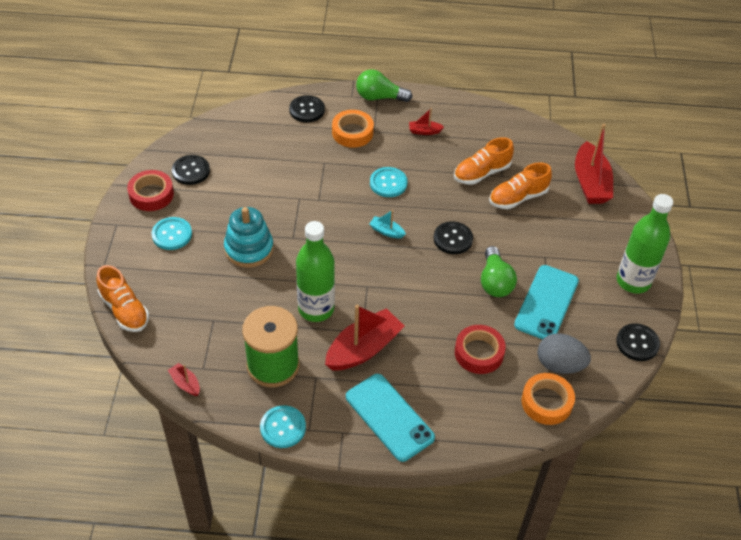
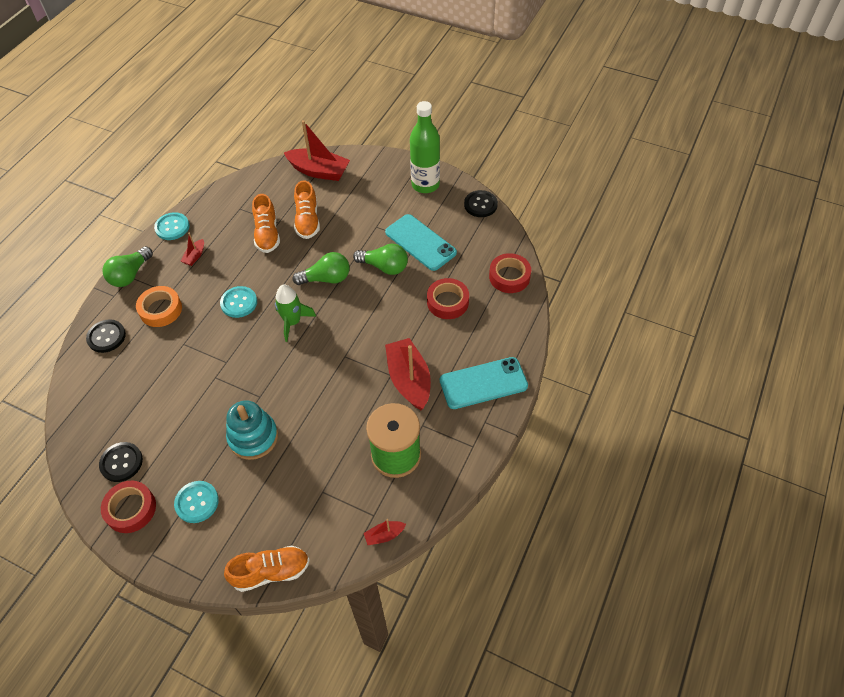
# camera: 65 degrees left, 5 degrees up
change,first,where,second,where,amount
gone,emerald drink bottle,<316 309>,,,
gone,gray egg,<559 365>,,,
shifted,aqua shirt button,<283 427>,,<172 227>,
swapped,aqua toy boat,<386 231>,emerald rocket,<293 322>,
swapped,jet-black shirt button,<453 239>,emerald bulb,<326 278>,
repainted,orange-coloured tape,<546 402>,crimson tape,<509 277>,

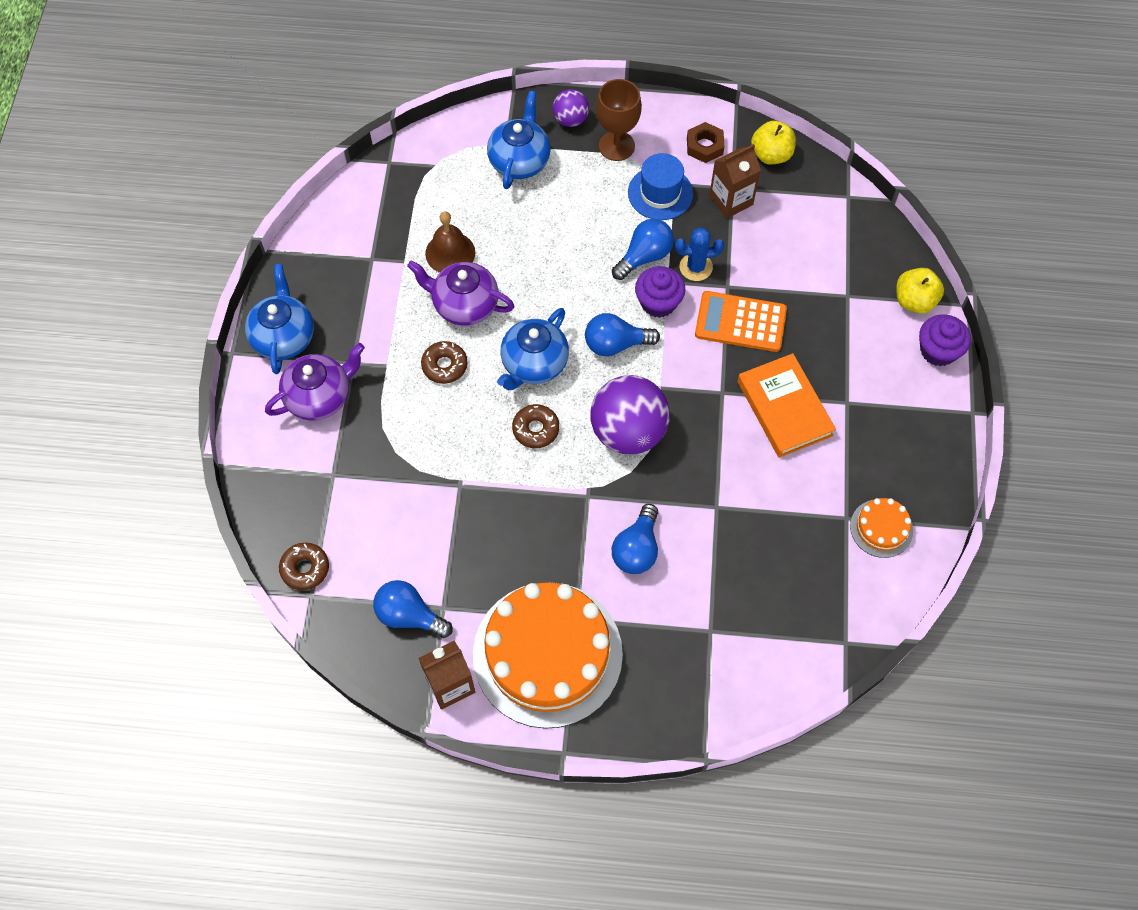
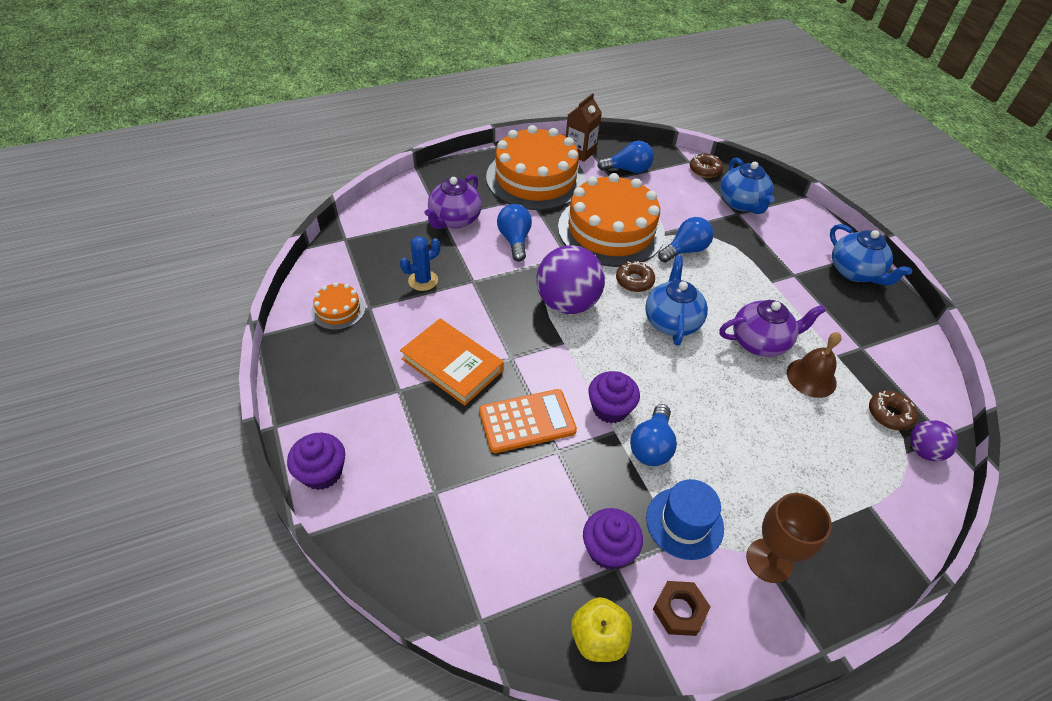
# camera: 150 degrees right, 15 degrees down
change,first,where,second,where,amount
gone,yellow apple,<914 301>,,,
new,,,orange-coloured layer cake,<611 230>,
shifted,violet tea pot,<320 397>,,<454 220>,
shifted,brown donut,<444 366>,,<889 414>,
shifted,royal blue tea pot,<520 161>,,<742 203>,
shifted,violet sphere,<570 119>,,<923 451>,
shifted,royal blue bulb,<615 344>,,<685 250>,
shifted,royal blue cactus,<696 267>,,<423 280>,
swapped,brown juice carton,<731 200>,violet muffin,<608 549>,

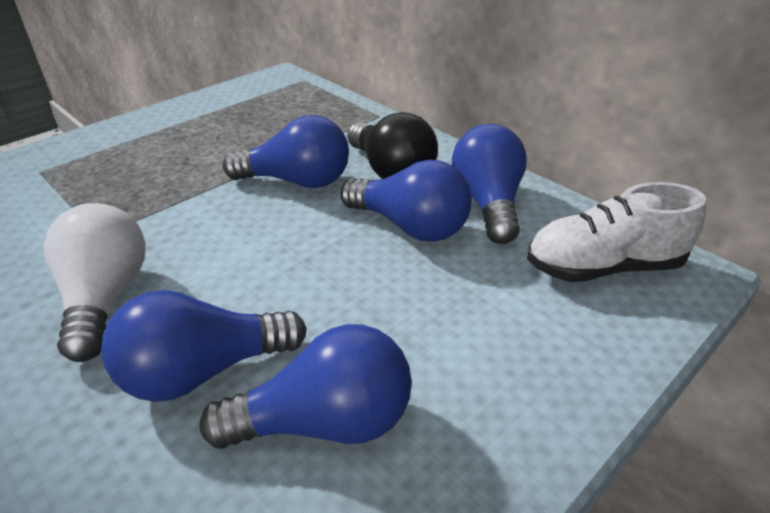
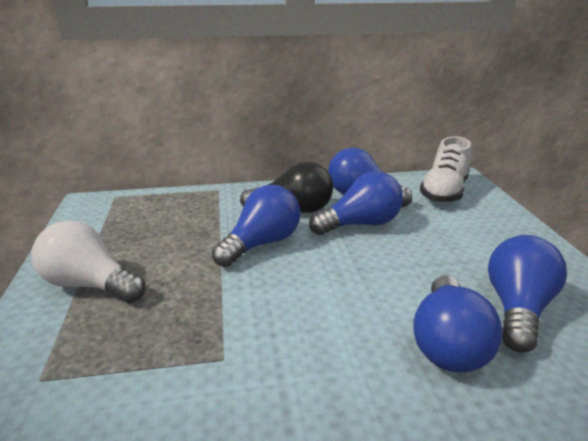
# camera: 55 degrees left, 10 degrees down
change,first,where,second,where,amount
shifted,pure white bulb,<105 298>,,<90 284>,

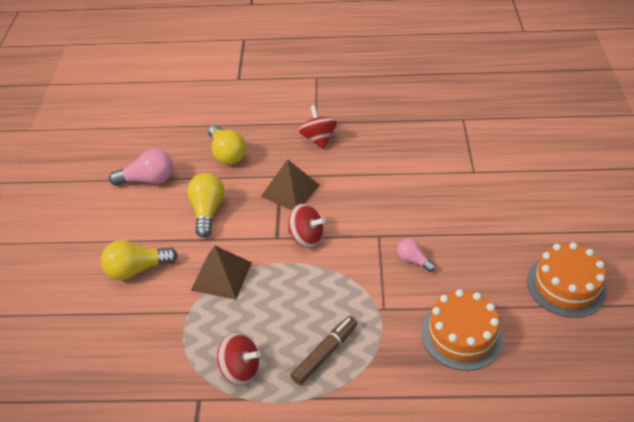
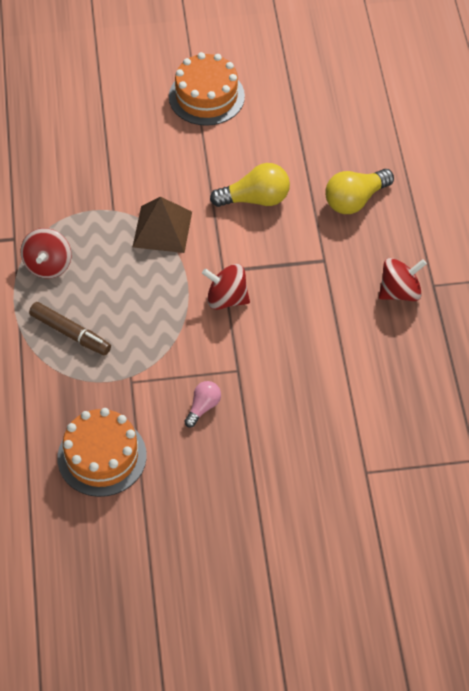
# camera: 80 degrees right, 10 degrees up
change,first,where,second,where,amount
gone,yellow bulb,<137 269>,,,
gone,rose-pink bulb,<148 179>,,,
gone,brown pyramid,<290 190>,,,
shifted,orange-coloured layer cake,<566 285>,,<206 96>,
rotated,crimson whirligig,<306 237>,,<226 299>,90 degrees clockwise

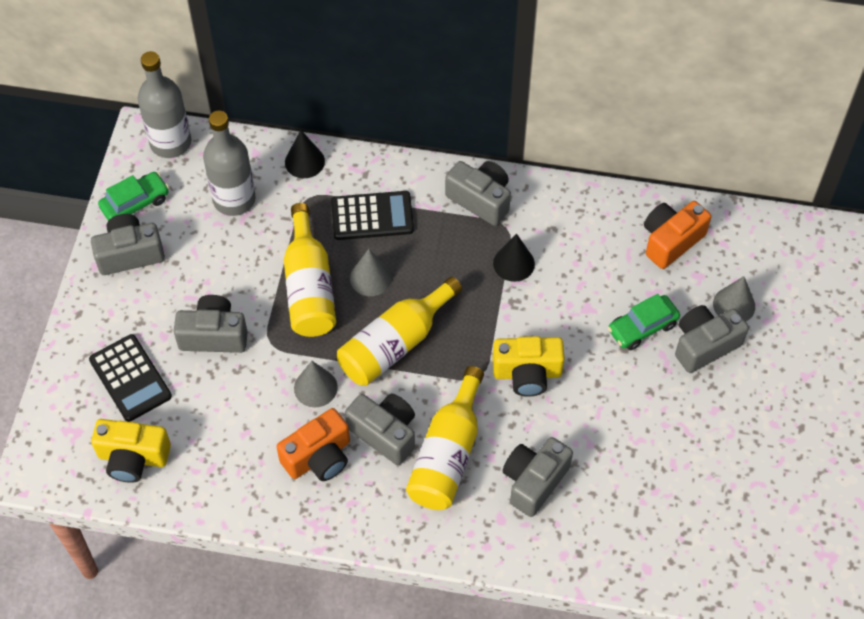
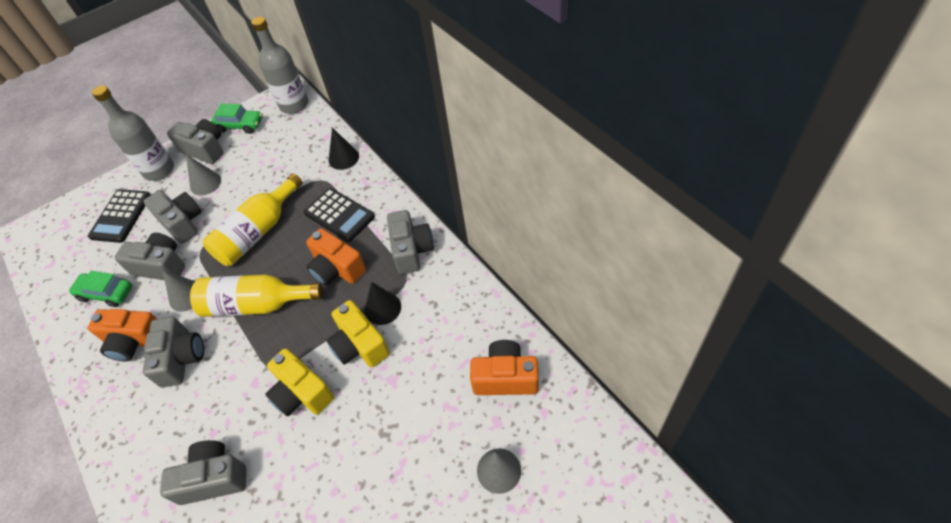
# camera: 50 degrees right, 5 degrees down
change,first,where,second,where,amount
gone,yellow drink bottle,<447 454>,,,
new,,,orange-coloured camera,<337 269>,
shifted,yellow camera,<133 458>,,<360 345>,
shifted,gray drink bottle,<234 199>,,<159 170>,
shifted,gray cone shape,<370 278>,,<205 183>,
shifted,emerald car,<642 327>,,<106 293>,
shifted,gray camera,<704 345>,,<161 266>,

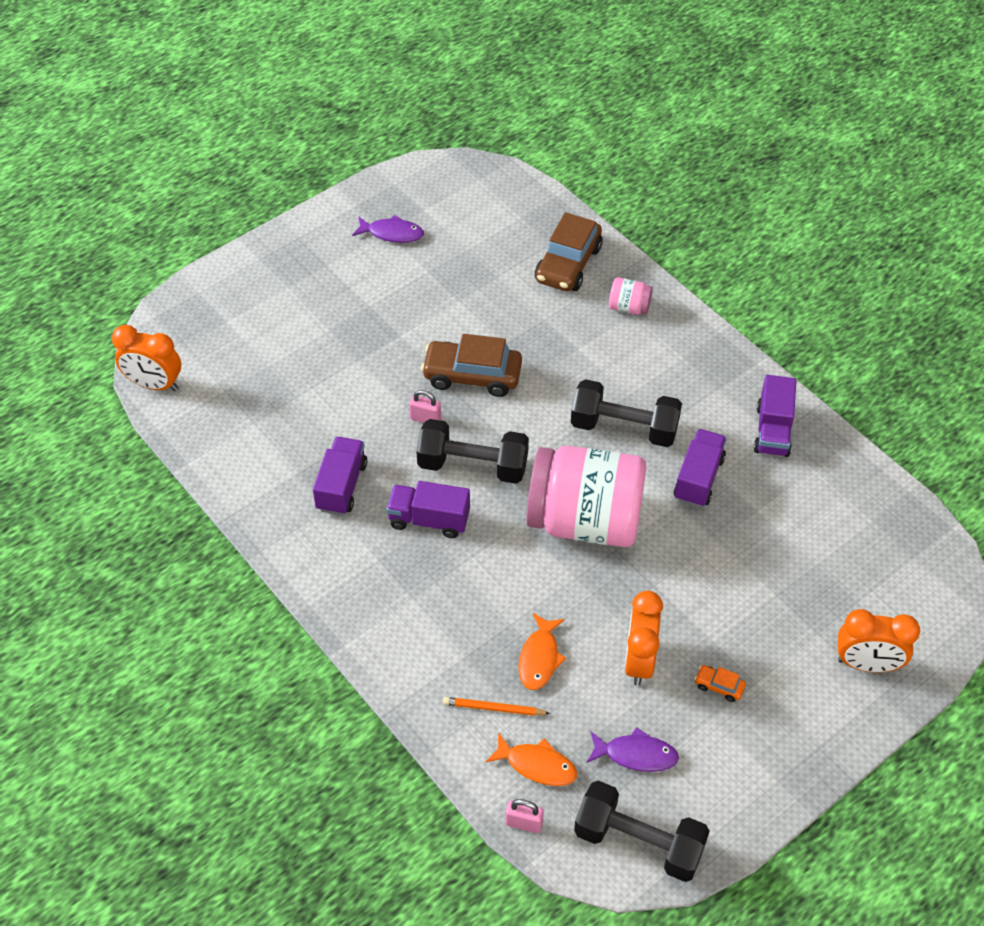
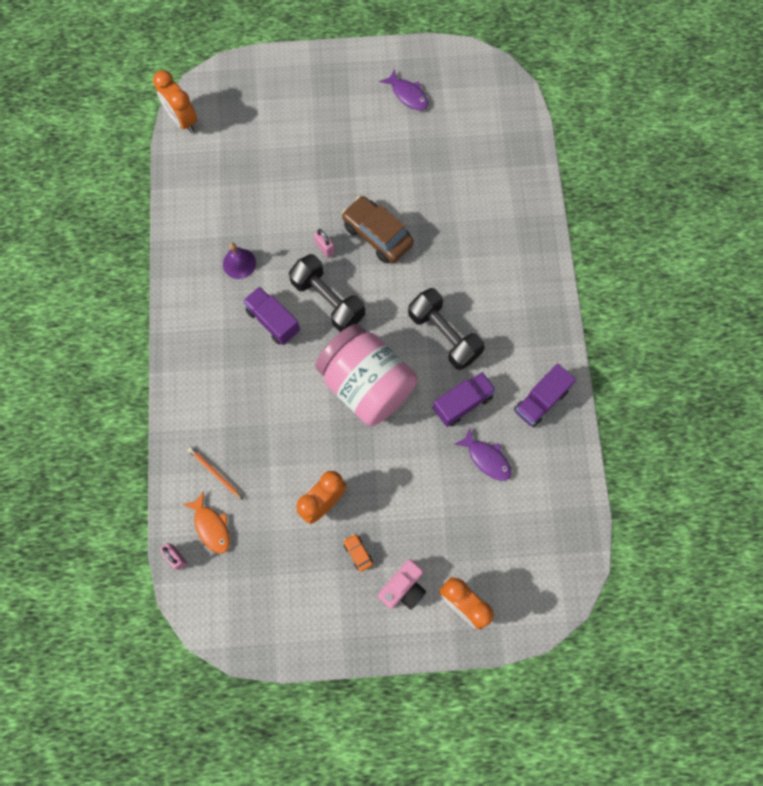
# camera: 35 degrees right, 20 degrees up
change,first,where,second,where,amount
gone,orange-coloured fish figure,<539 658>,,,
gone,brown car,<568 264>,,,
gone,jet-black hand weight,<639 842>,,,
gone,rose-pink preserve jar,<629 307>,,,
new,,,rose-pink camera,<403 588>,
shifted,violet fish figure,<636 755>,,<486 458>,
swapped,violet lorry,<341 486>,violet hand bell,<239 263>,

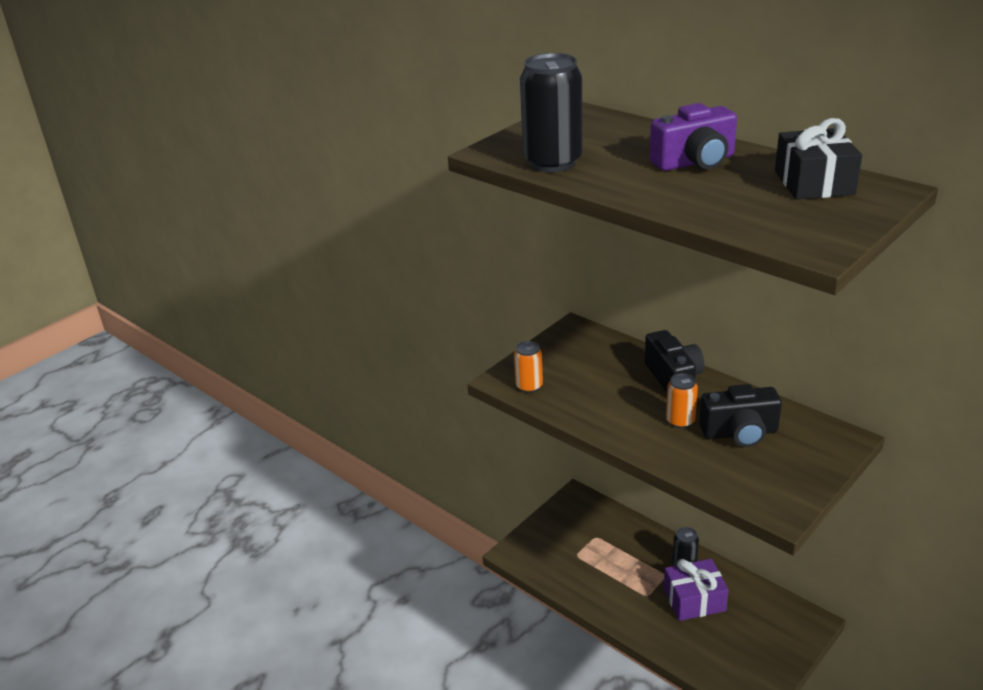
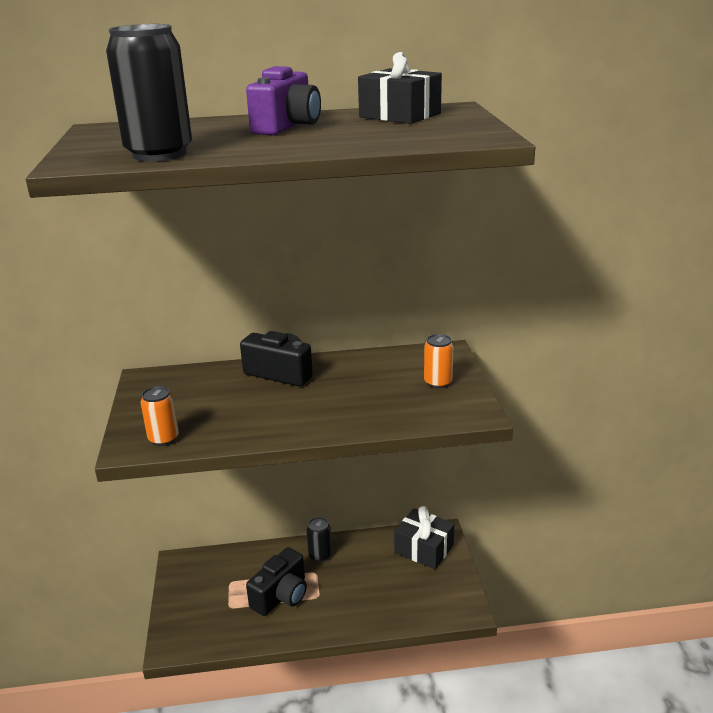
# camera: 50 degrees left, 5 degrees down
change,first,where,second,where,amount
gone,violet wrapped gift,<694 600>,,,
new,,,jet-black wrapped gift,<424 549>,
shifted,orange-coloured tin,<680 421>,,<438 382>,
shifted,jet-black camera,<739 433>,,<281 596>,

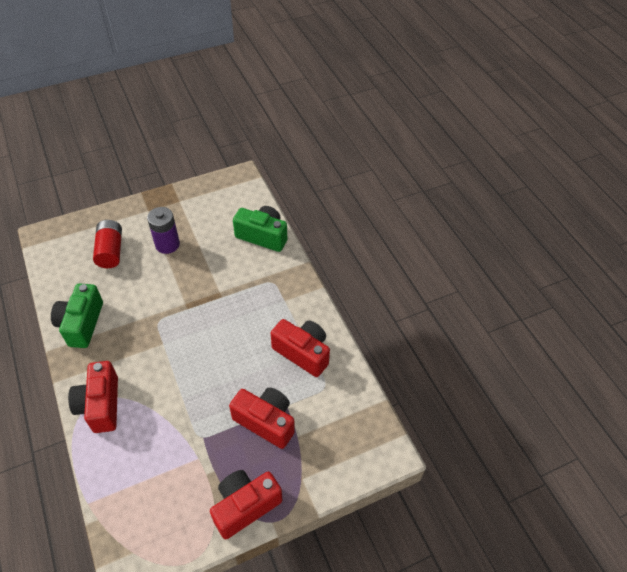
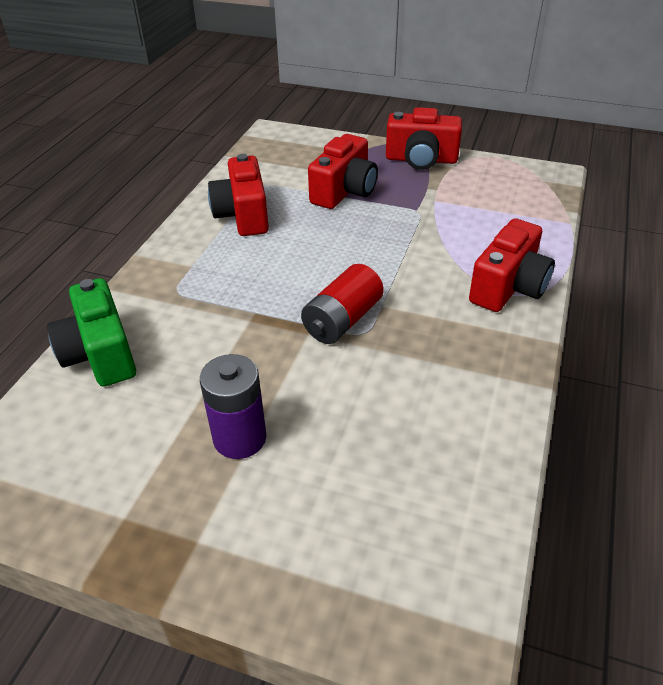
# camera: 135 degrees left, 10 degrees down
change,first,where,second,where,amount
gone,emerald camera,<81 324>,,,
shifted,crimson AA battery,<110 251>,,<342 320>,
rotated,crimson camera,<266 421>,,<344 191>,135 degrees counterclockwise

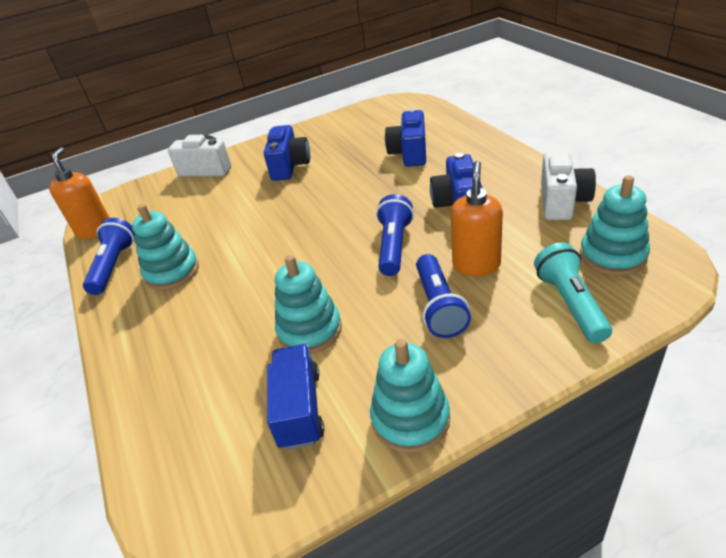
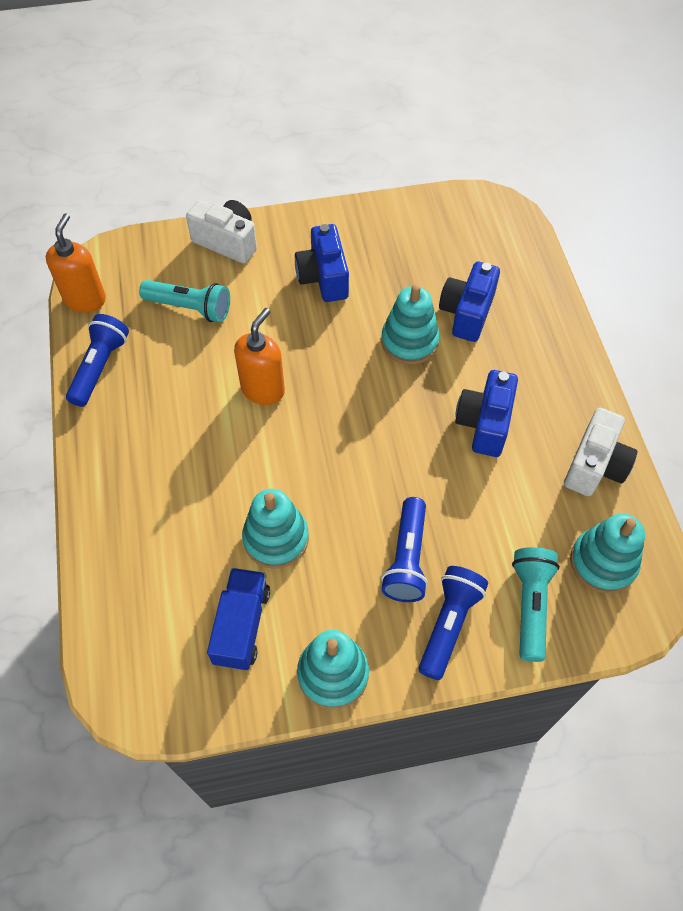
# camera: 10 degrees right, 20 degrees up
change,first,where,second,where,amount
new,,,aqua flashlight,<190 308>,
shifted,aqua stacking toy,<172 272>,,<409 341>,
shifted,royal blue flashlight,<394 246>,,<449 624>,
shifted,orange-coloured soap pump,<476 265>,,<263 389>,
rotated,royal blue camera,<290 166>,,<323 277>,150 degrees clockwise

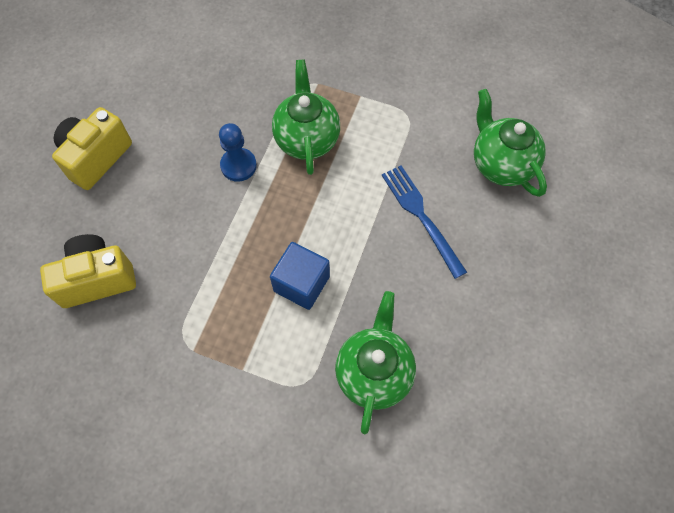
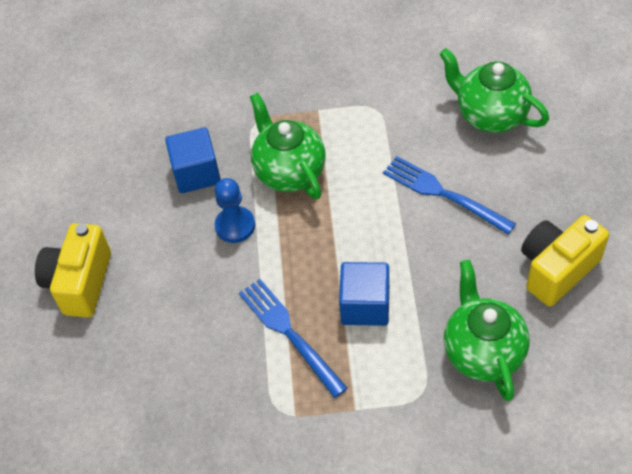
# camera: 20 degrees left, 10 degrees down
change,first,where,second,where,amount
new,,,royal blue cube,<196 173>,
new,,,royal blue dinner fork,<289 333>,
shifted,yellow camera,<97 279>,,<557 269>,

